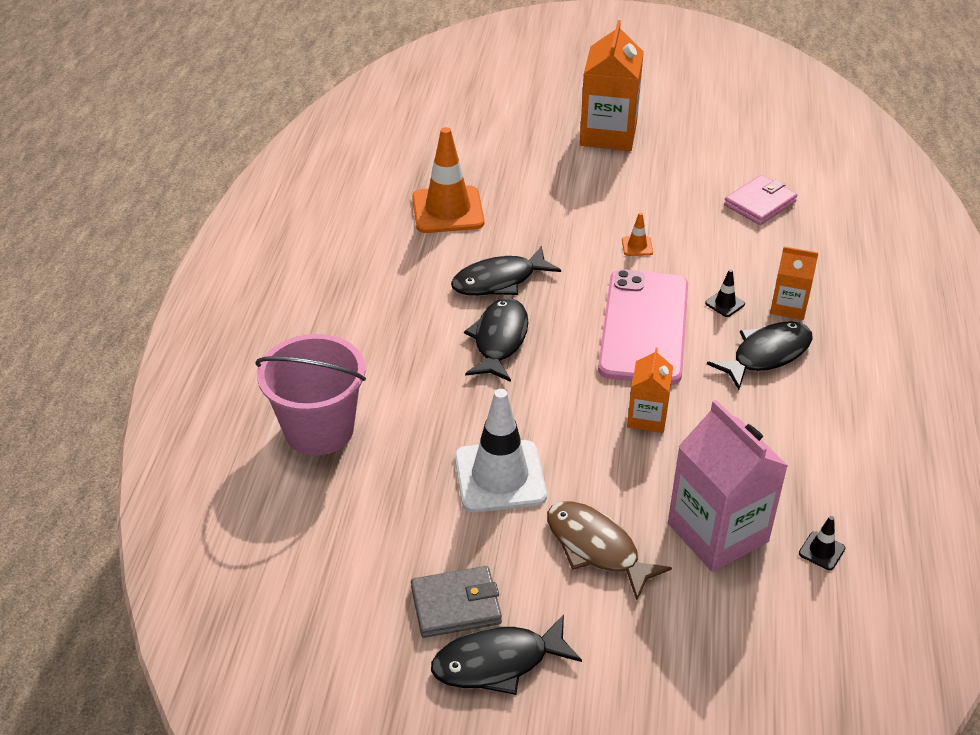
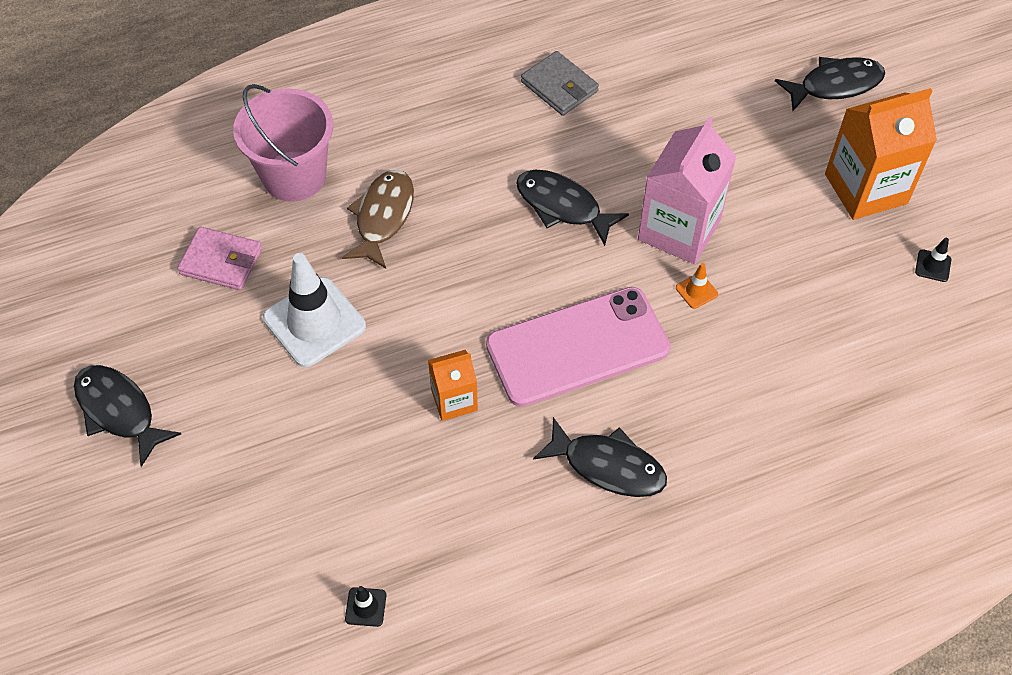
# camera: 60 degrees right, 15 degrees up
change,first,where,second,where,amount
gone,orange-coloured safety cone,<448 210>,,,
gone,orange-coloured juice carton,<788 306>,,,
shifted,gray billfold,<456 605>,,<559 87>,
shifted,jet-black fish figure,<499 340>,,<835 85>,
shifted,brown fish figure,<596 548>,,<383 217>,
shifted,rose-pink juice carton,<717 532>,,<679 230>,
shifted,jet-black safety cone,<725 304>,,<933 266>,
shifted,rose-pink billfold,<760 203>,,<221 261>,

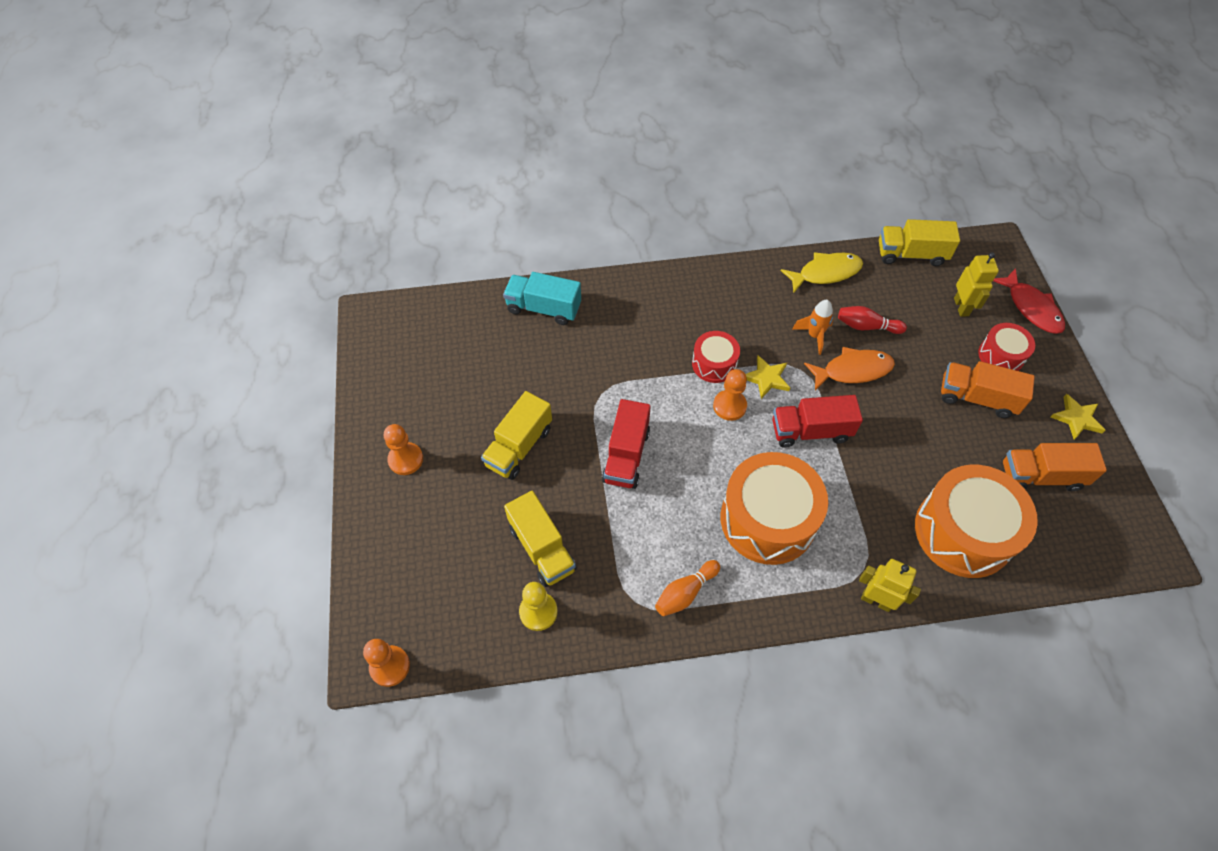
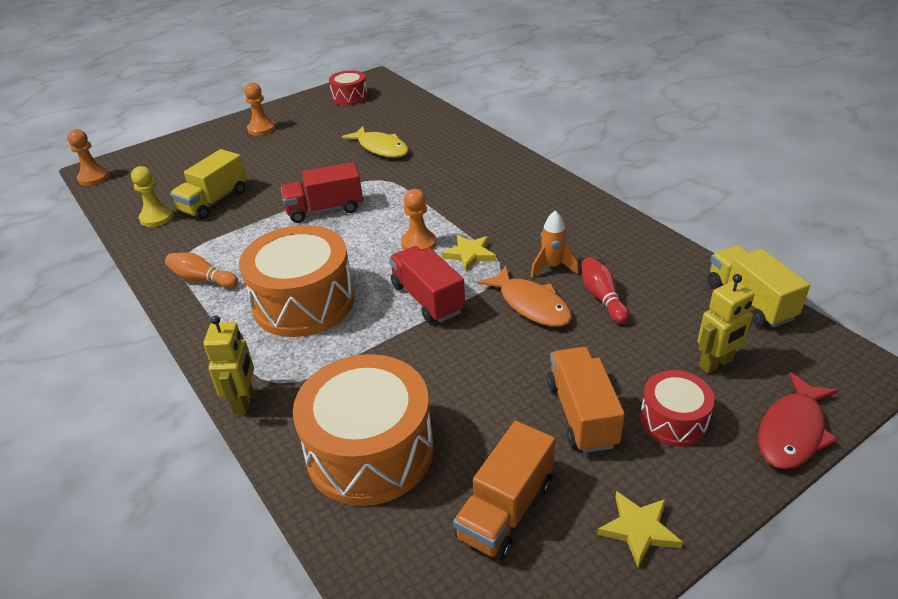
# camera: 65 degrees right, 20 degrees down
change,first,where,second,where,amount
gone,yellow lorry,<519 447>,,,
gone,aqua lorry,<543 308>,,,
shifted,crimson toy drum,<714 364>,,<349 97>,
shifted,yellow fish figure,<825 273>,,<381 148>,
rotated,orange-coloured lorry,<1041 476>,,<505 510>,120 degrees counterclockwise

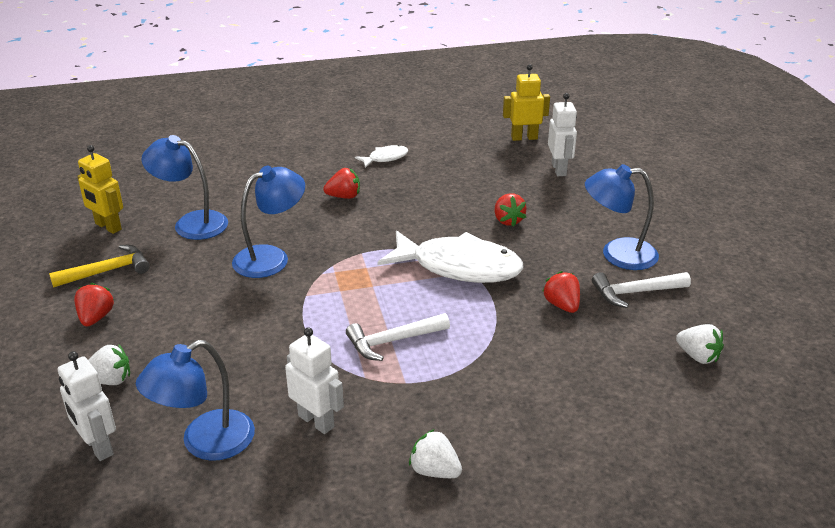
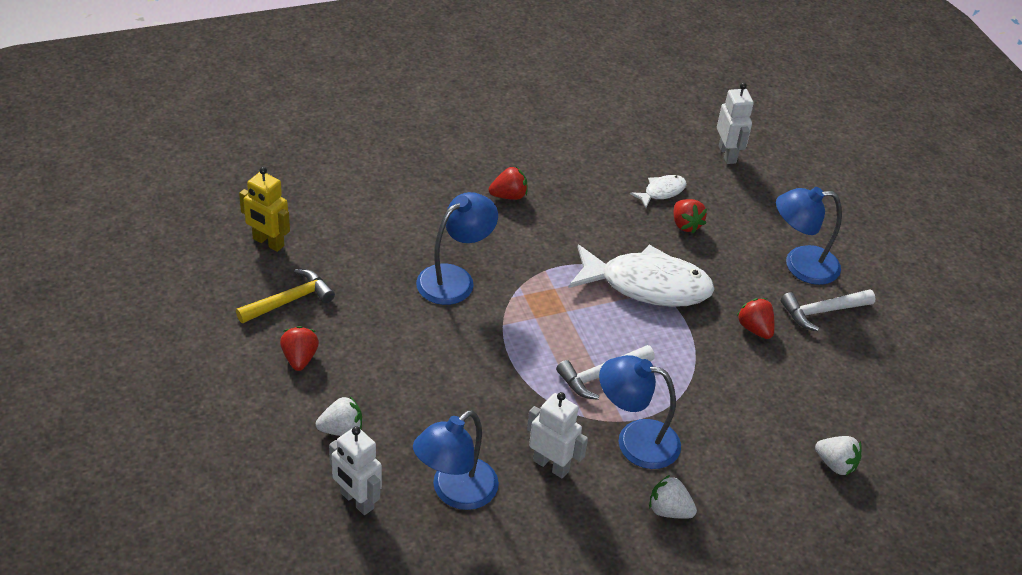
# camera: 10 degrees left, 10 degrees up
change,first,where,second,where,amount
gone,yellow robot,<524 138>,,,
shifted,royal blue lamp,<191 223>,,<635 440>,
shifted,pure white fish figure,<385 158>,,<661 192>,
shifted,pure white strawberry,<698 356>,,<835 464>,

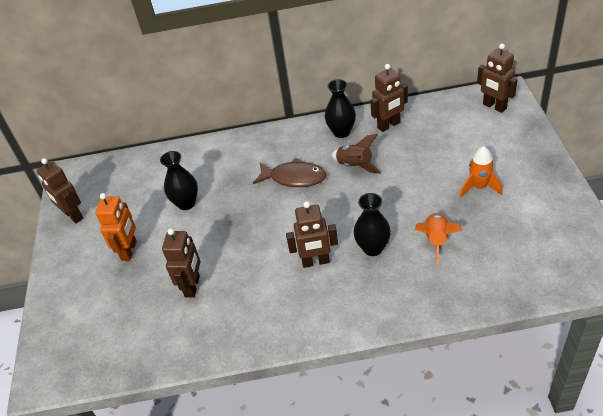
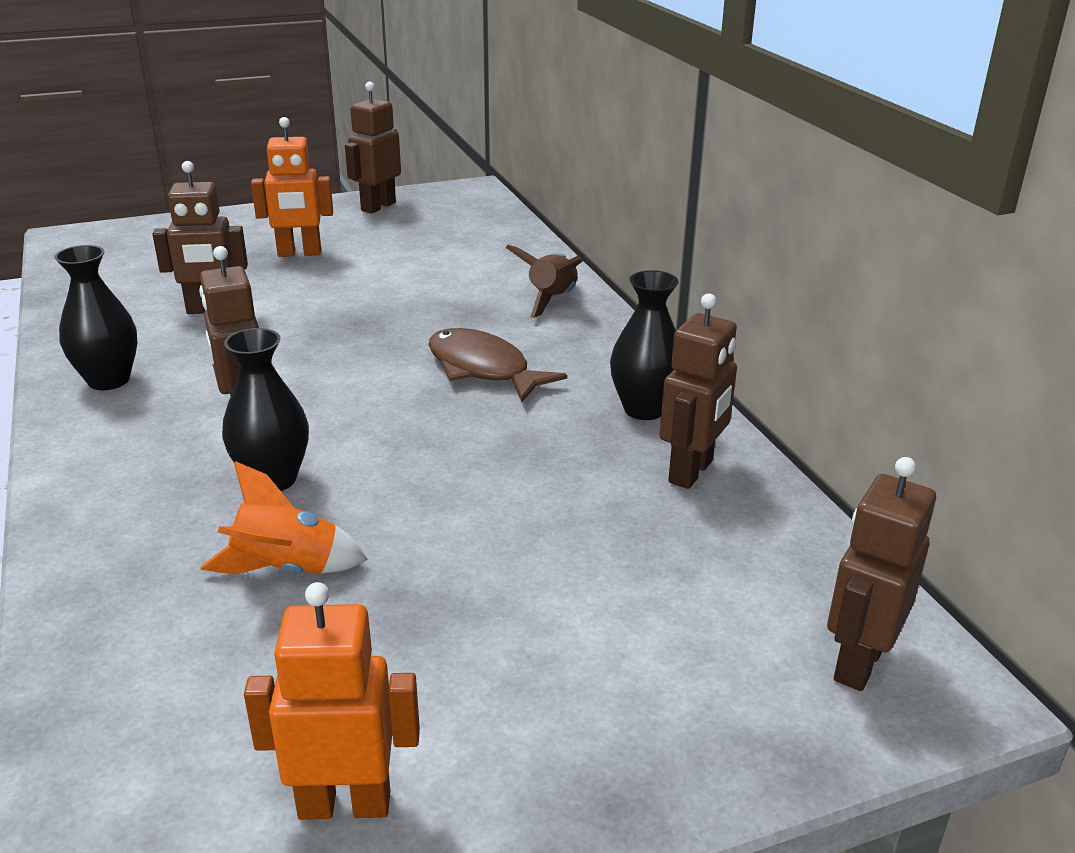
# camera: 70 degrees right, 15 degrees down
change,first,where,second,where,amount
gone,orange-coloured rocket,<479 187>,,,
new,,,orange-coloured robot,<345 804>,
shifted,jet-black flower vase,<186 203>,,<109 380>,
shifted,brown rocket,<355 166>,,<551 300>,
rotated,brown fish figure,<294 178>,,<483 369>,135 degrees clockwise
rotated,brown robot,<389 125>,,<691 472>,105 degrees counterclockwise

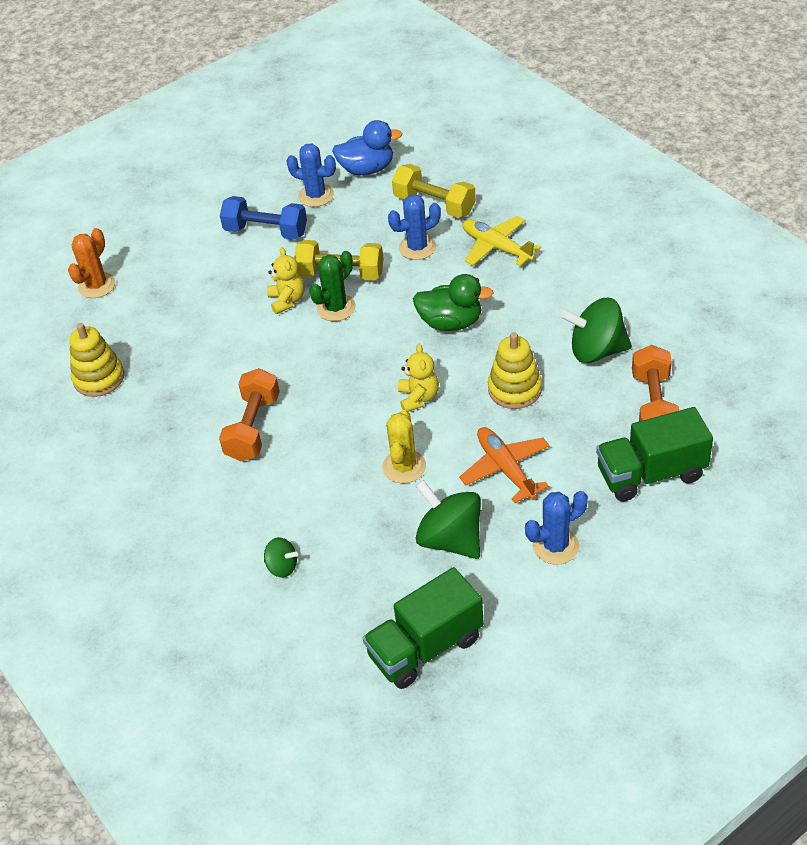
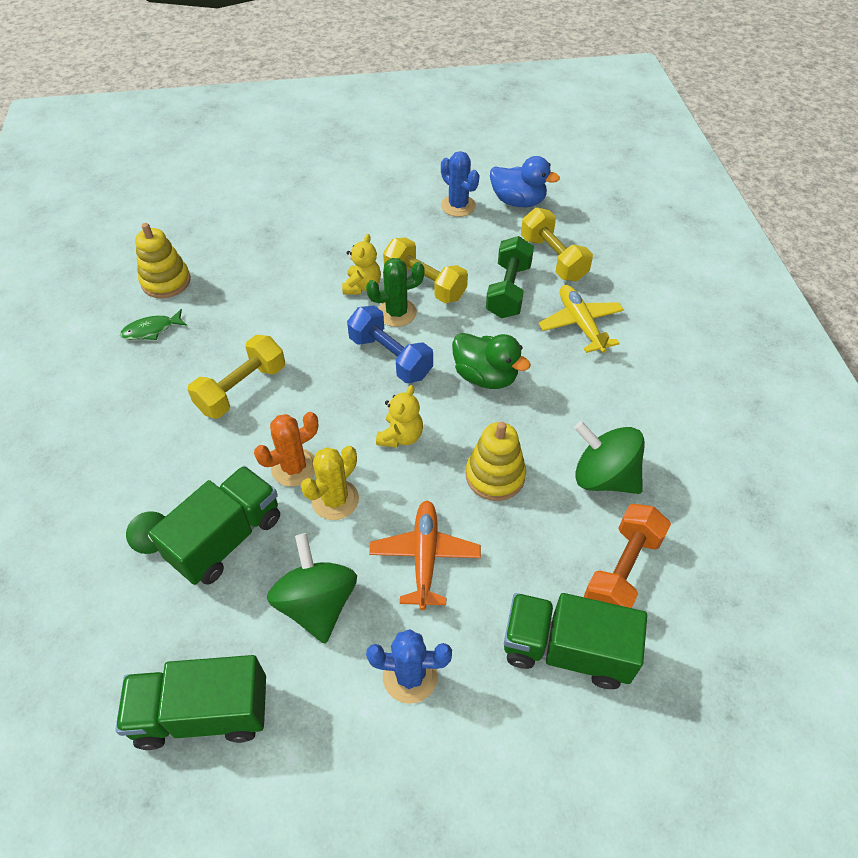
# camera: 25 degrees right, 5 degrees up
change,first,where,second,where,amount
new,,,emerald fish figure,<151 330>,
new,,,emerald lorry,<226 538>,
shifted,orange-coloured cactus,<97 285>,,<294 467>,
shifted,royal blue hand weight,<266 231>,,<390 357>,
swapped,royal blue cactus,<417 247>,emerald hand weight,<508 291>,
repainted,orange-coloured hand weight,<253 428>,yellow hand weight,<242 389>,

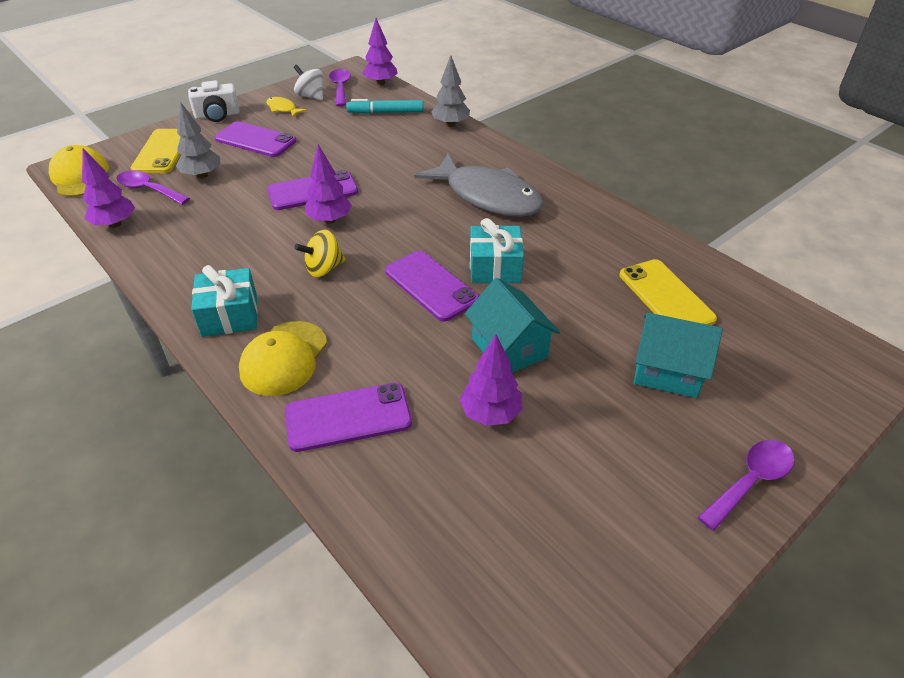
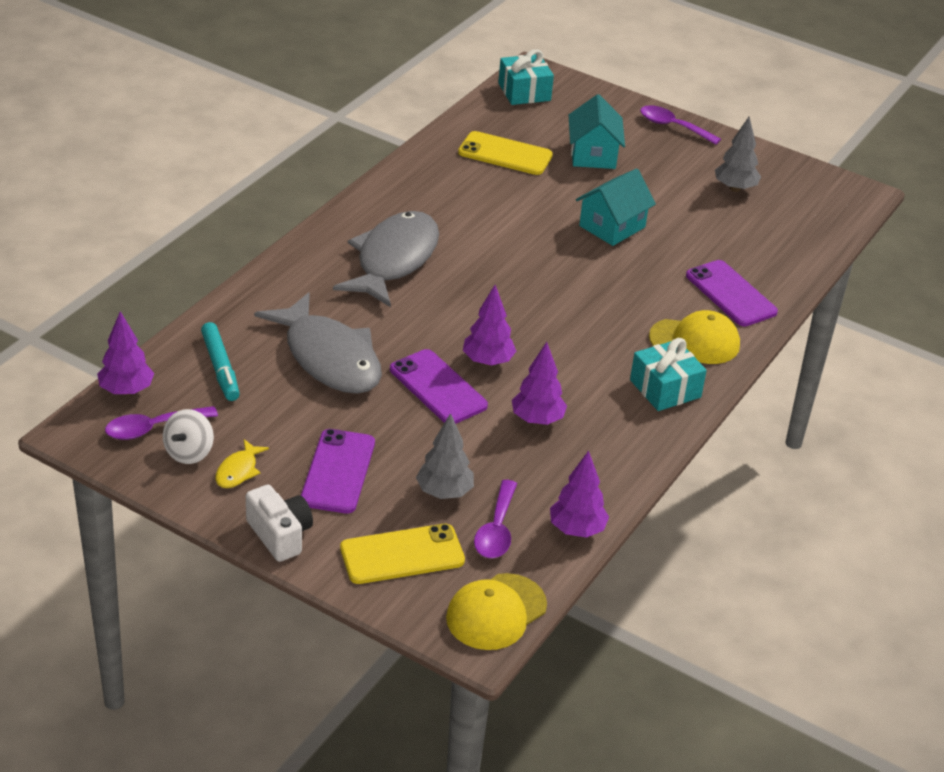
# camera: 110 degrees left, 5 degrees down
change,first,where,second,where,amount
gone,yellow whirligig,<324 269>,,,
gone,violet phone,<431 286>,,,
new,,,gray fish figure,<329 358>,
shifted,gray fir tree,<450 124>,,<735 188>,
shifted,violet fir tree,<490 413>,,<537 420>,
shifted,aqua wrapped gift,<495 267>,,<524 92>,
rotated,yellow phone,<665 296>,,<505 154>,60 degrees clockwise

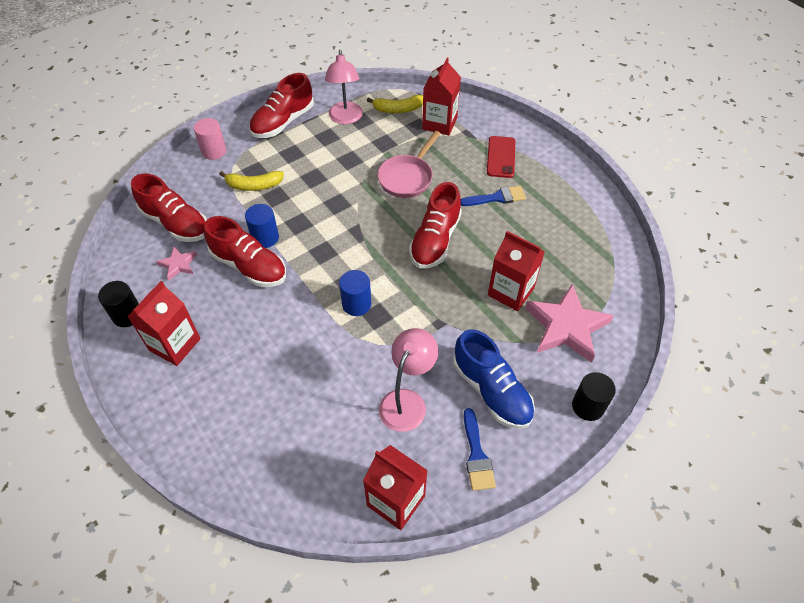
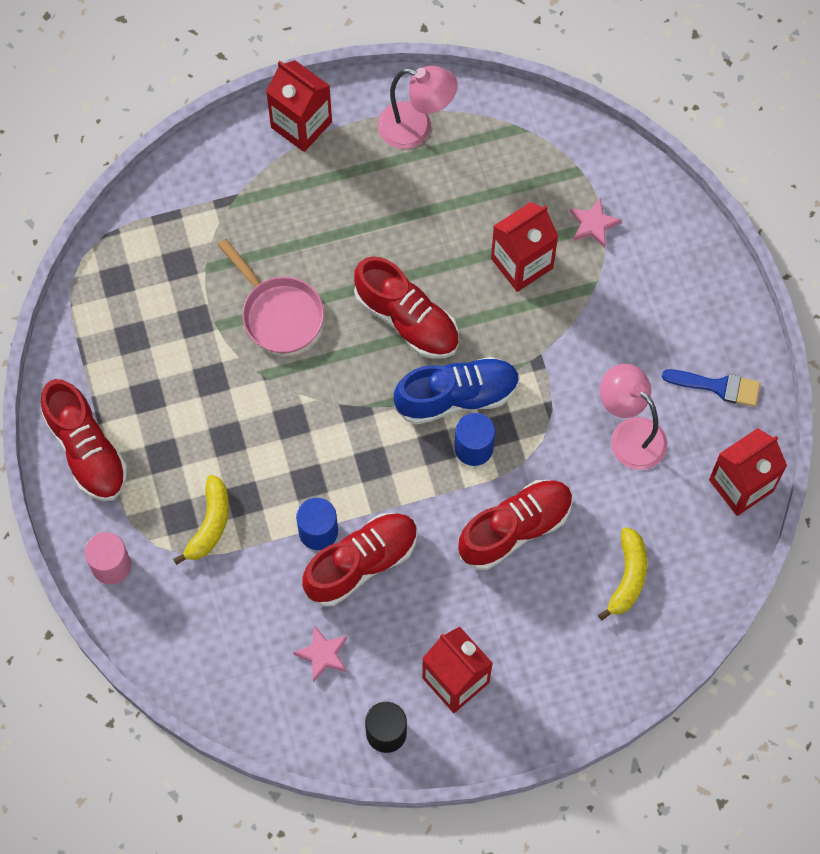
# camera: 70 degrees left, 15 degrees up
change,first,where,second,where,amount
gone,royal blue paint brush,<497 198>,,,
gone,crimson phone,<501 157>,,,
gone,jet-black solid cylinder,<588 406>,,,
shifted,crimson shoe,<175 223>,,<515 529>,
shifted,rose-pink lamp,<345 118>,,<416 128>,
shifted,yellow banana,<398 109>,,<627 577>,
shifted,crimson juice carton,<439 123>,,<301 125>,
shifted,royal blue shoe,<491 391>,,<457 397>,
scaled,rose-pink star,<566 326>,,<593 224>,x0.49

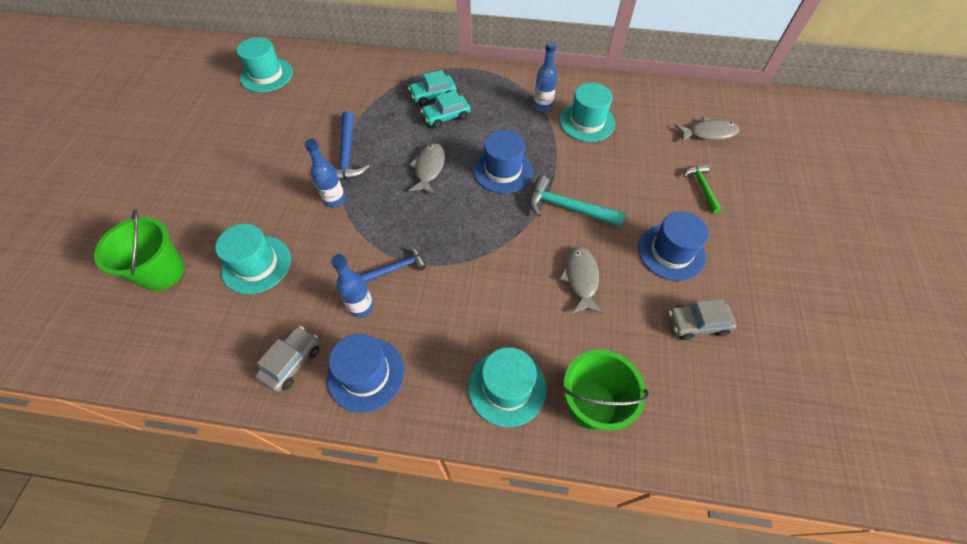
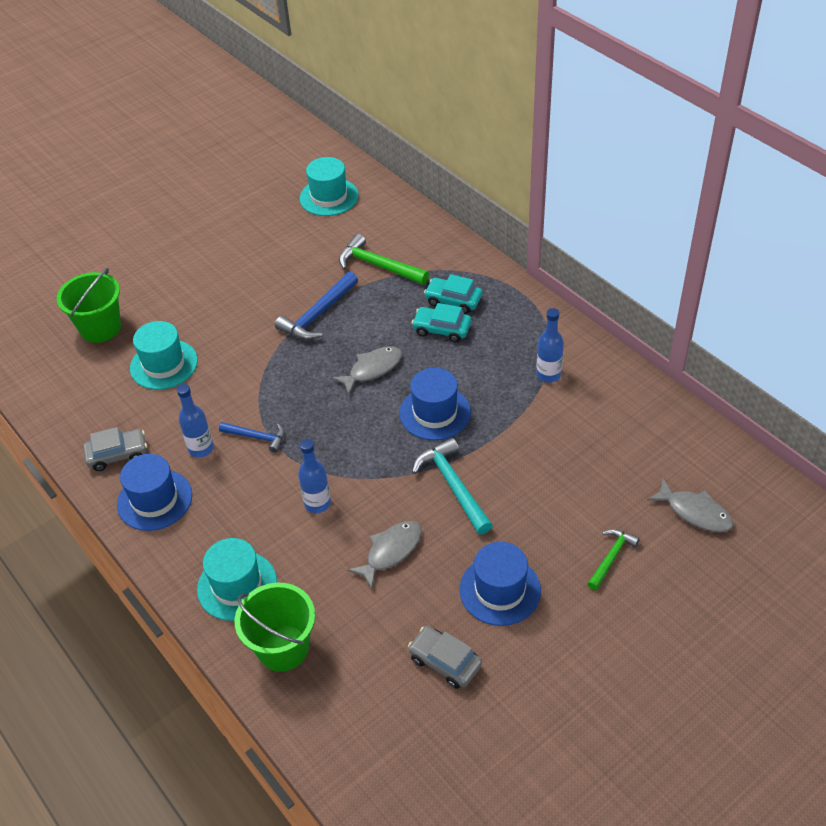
# camera: 45 degrees right, 10 degrees down
change,first,where,second,where,amount
gone,aqua top hat,<587 122>,,,
new,,,emerald claw hammer,<378 266>,
shifted,royal blue drink bottle,<334 200>,,<317 503>,

